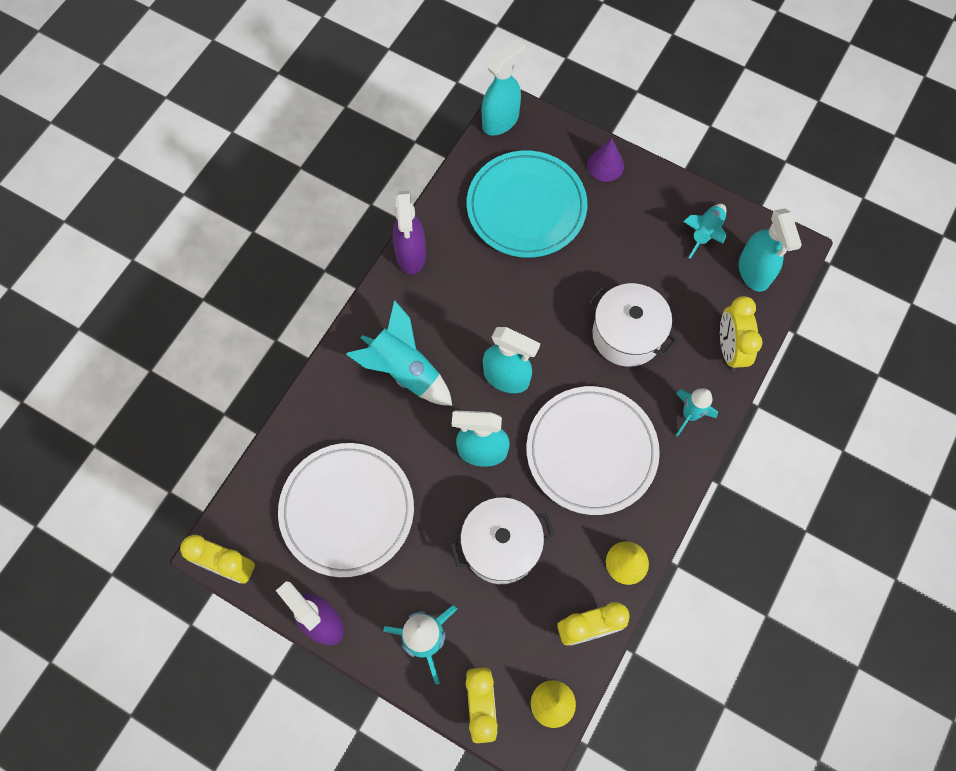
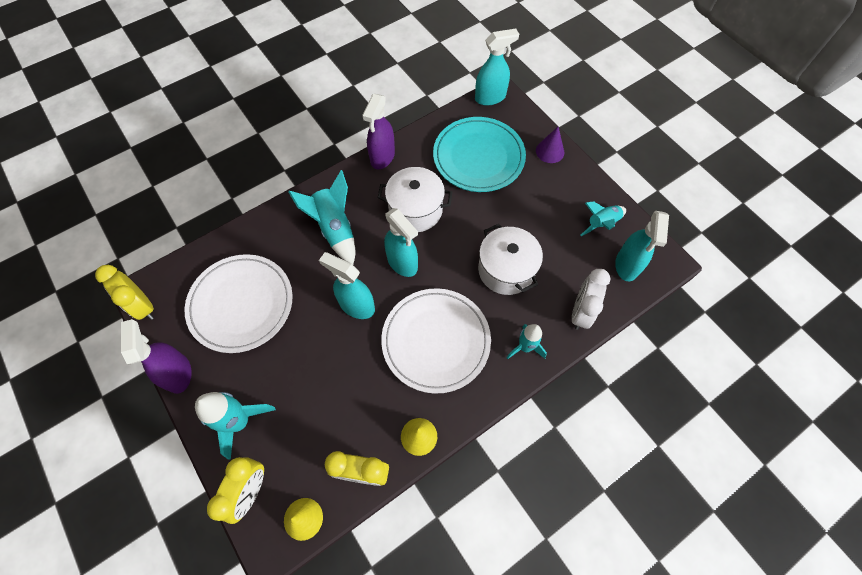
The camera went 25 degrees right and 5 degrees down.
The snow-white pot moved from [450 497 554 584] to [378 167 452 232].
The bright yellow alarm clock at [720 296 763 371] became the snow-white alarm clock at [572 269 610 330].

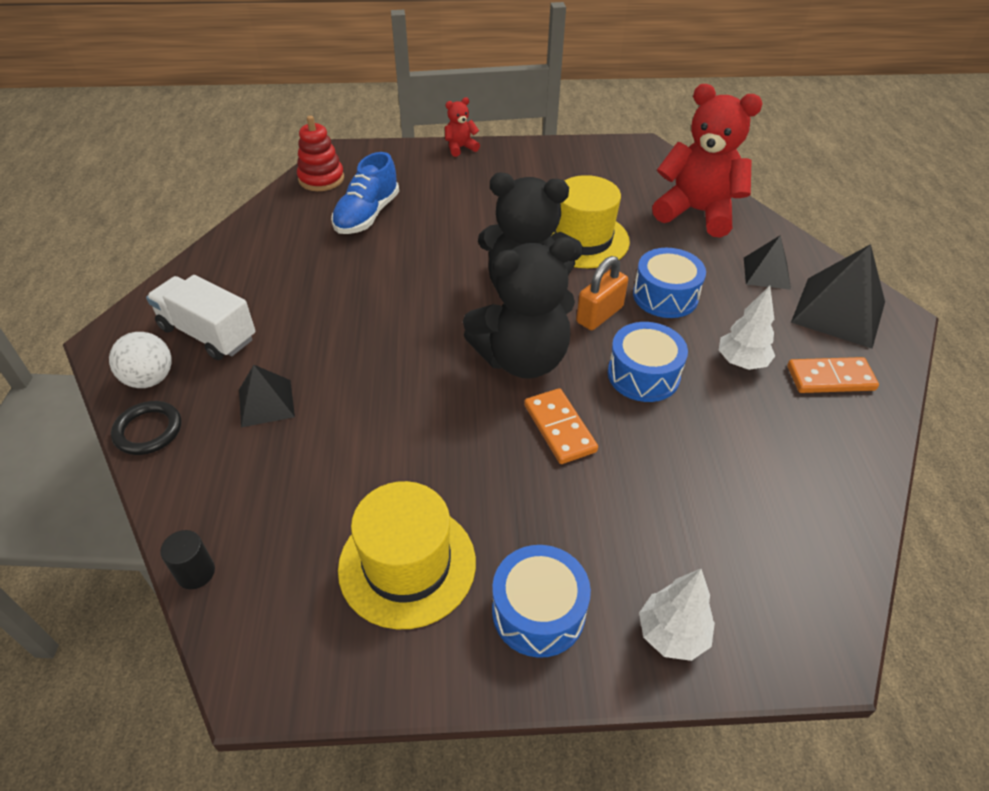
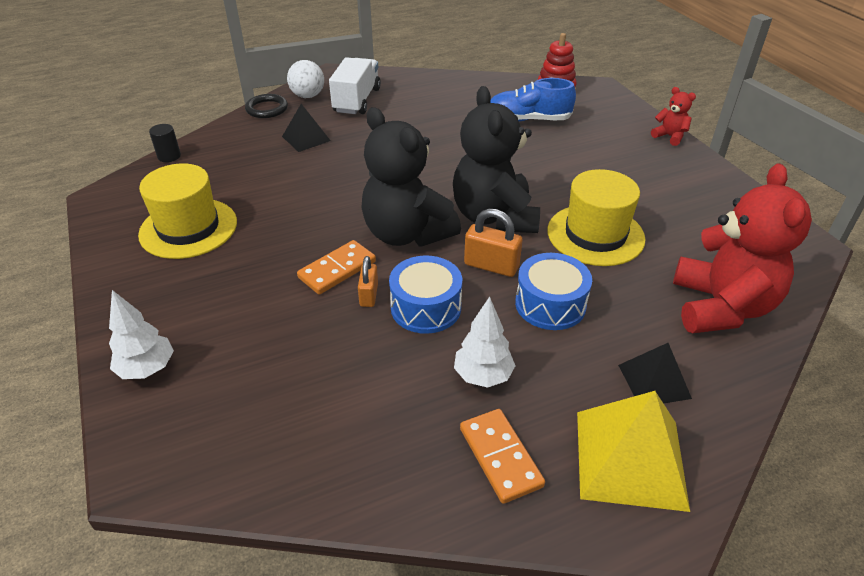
The camera went 70 degrees right and 5 degrees down.
The orange-coloured small lock at [358 256 378 307] appeared.
The ebony pyramid shape at [791 244 885 349] became the bright yellow pyramid shape at [577 391 690 512].
The blue drum at [492 545 591 658] disappeared.

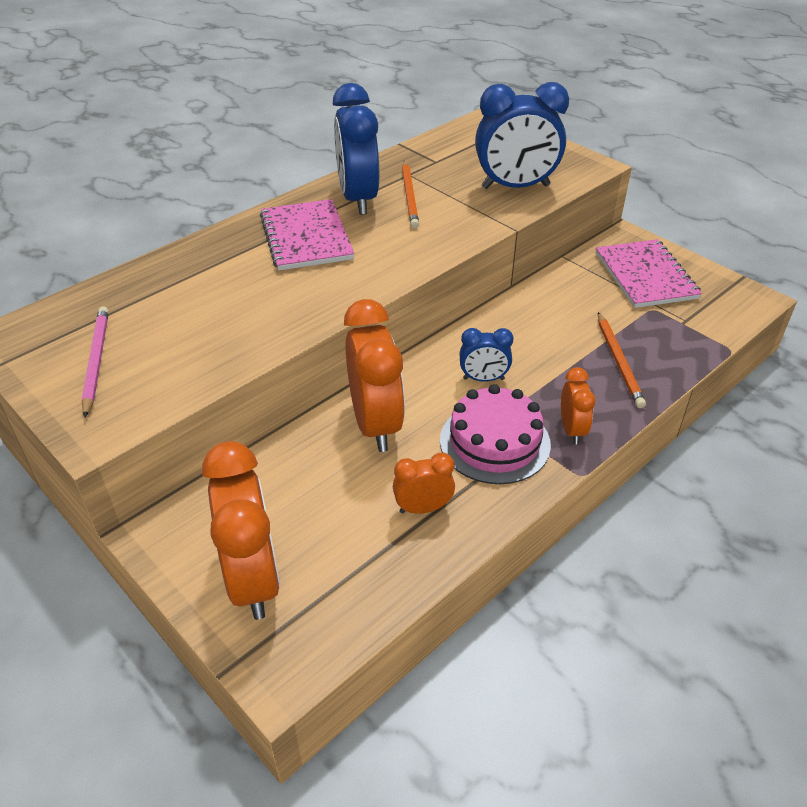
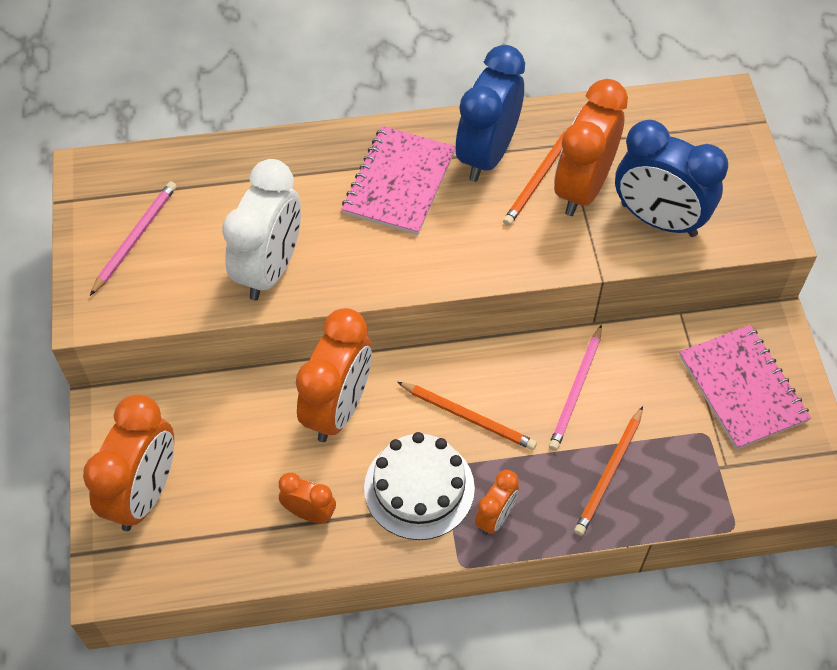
The camera went 35 degrees right and 15 degrees up.
The snow-white alarm clock at [222 159 301 300] appeared.
The pink layer cake at [440 384 551 484] became the snow-white layer cake at [364 432 475 540].
The blue alarm clock at [459 328 514 382] was replaced by the orange-coloured wooden pencil at [397 382 537 450].
The pink wooden pencil at [549 324 602 451] appeared.
The orange-coloured alarm clock at [554 79 628 216] appeared.
The pink exercise book at [596 239 702 308] turned 45 degrees counterclockwise.

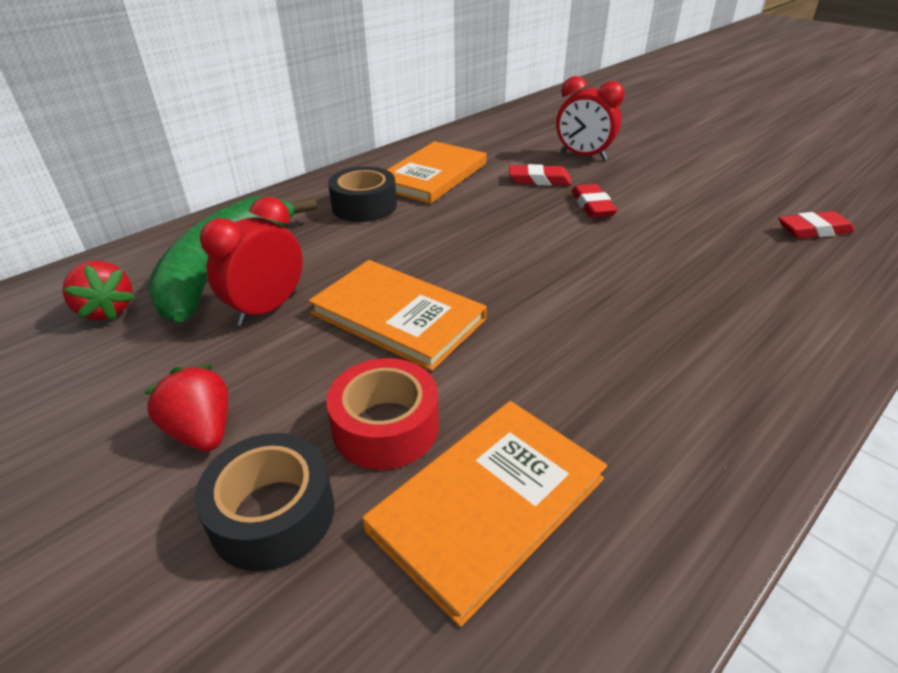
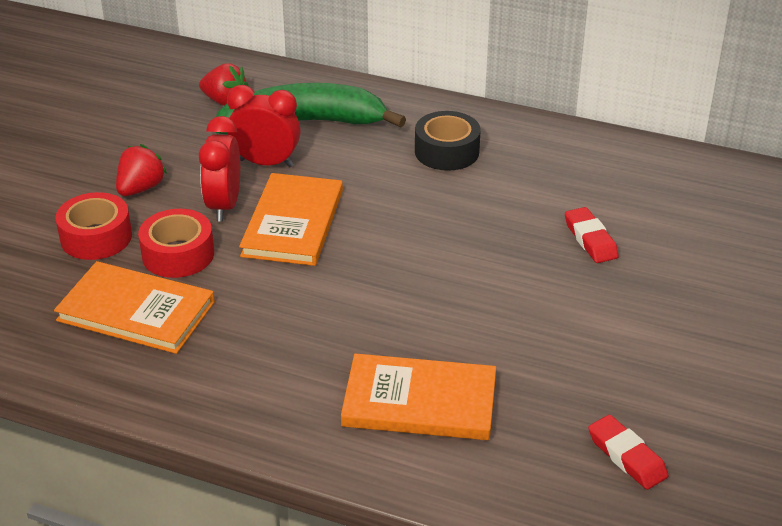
The camera went 65 degrees right and 0 degrees up.
The ebony tape at [195 433 334 571] became the red tape at [56 192 132 260].
The red toy strawberry at [62 261 134 321] turned 90 degrees counterclockwise.
The red alarm clock moved from [556 76 625 160] to [199 116 240 222].
The orange-coloured book moved from [387 141 487 204] to [341 353 496 440].
The red gum eraser at [571 184 617 218] disappeared.

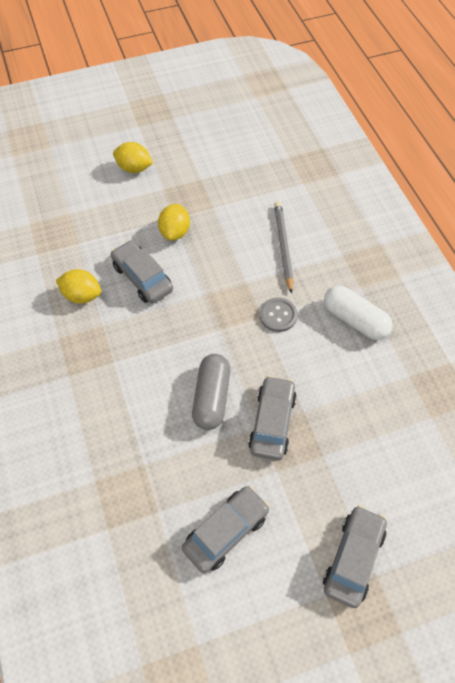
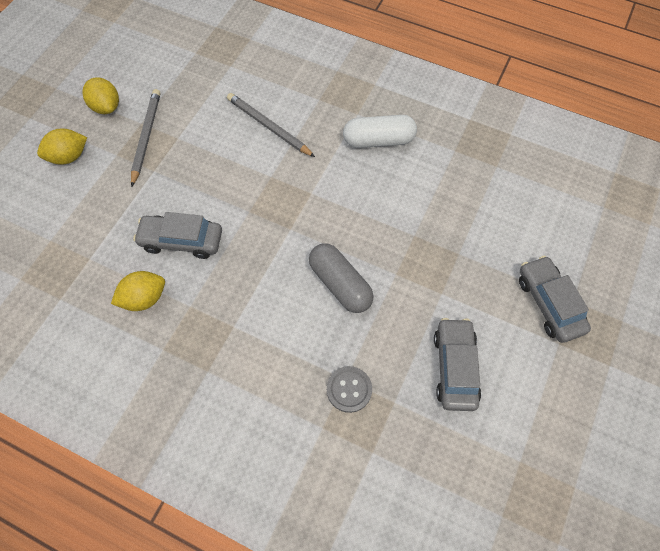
The camera went 45 degrees left and 5 degrees up.
The bright yellow citrus fruit moved from [158 204 190 241] to [82 77 119 114].
The grey wooden pencil at [131 89 160 187] appeared.
The grey shirt button moved from [259 298 298 332] to [327 366 372 413].
The grey automobile at [248 376 297 461] disappeared.

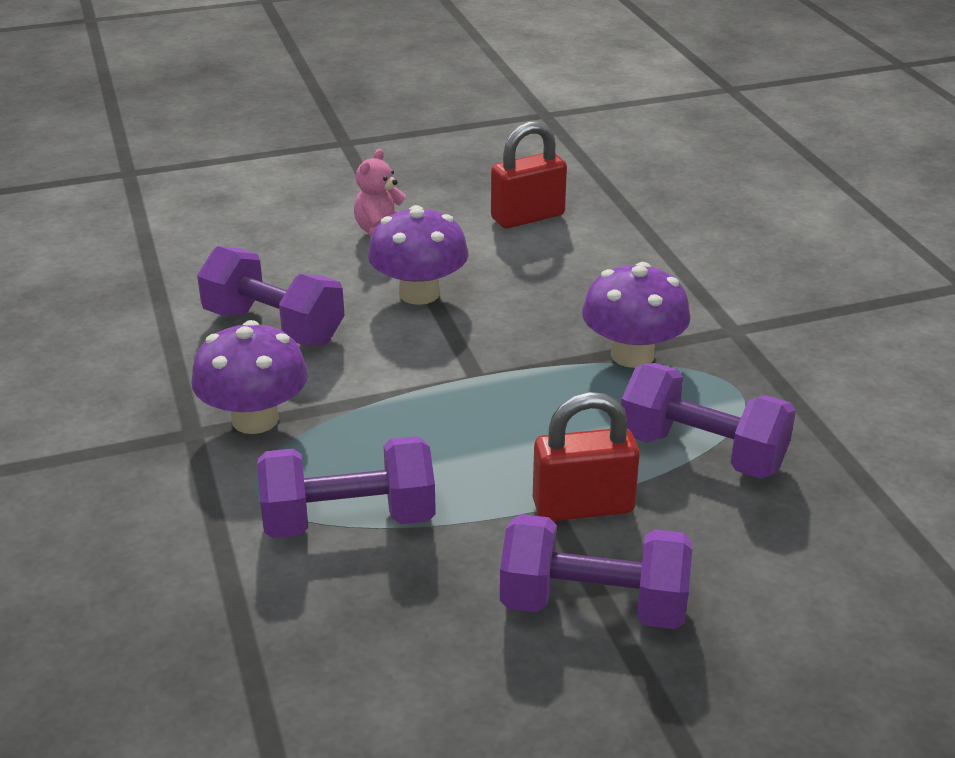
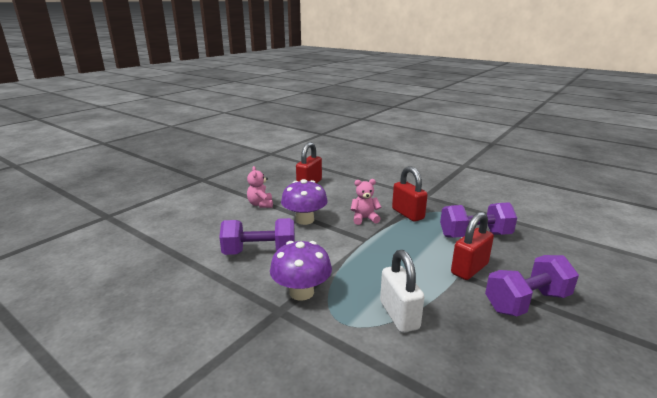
The camera went 35 degrees left and 10 degrees down.
The pink stuffed bear at [351 179 381 225] appeared.
The royal purple free weight at [257 436 436 538] was replaced by the snow-white small lock at [380 250 424 333].
The royal purple fungus at [582 262 690 368] was replaced by the red small lock at [392 166 428 222].

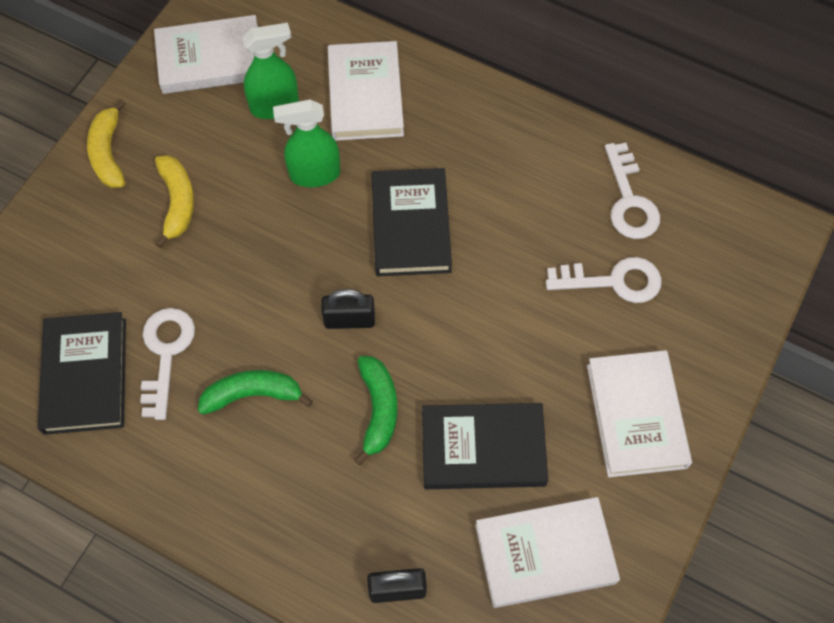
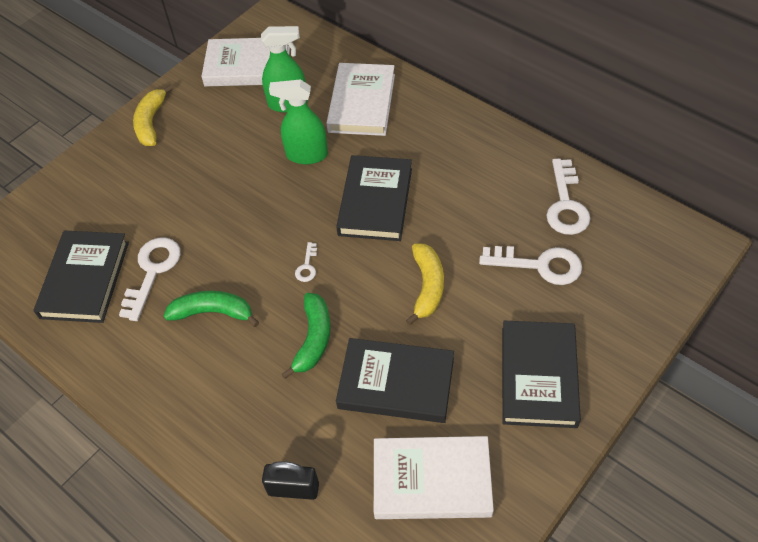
The camera went 15 degrees right and 10 degrees down.
The ebony small lock at [321 289 375 329] was replaced by the snow-white key at [295 242 317 282].
The bright yellow banana fruit moved from [155 155 194 248] to [406 244 444 325].
The snow-white book at [587 350 692 477] became the ebony book at [502 321 581 428].

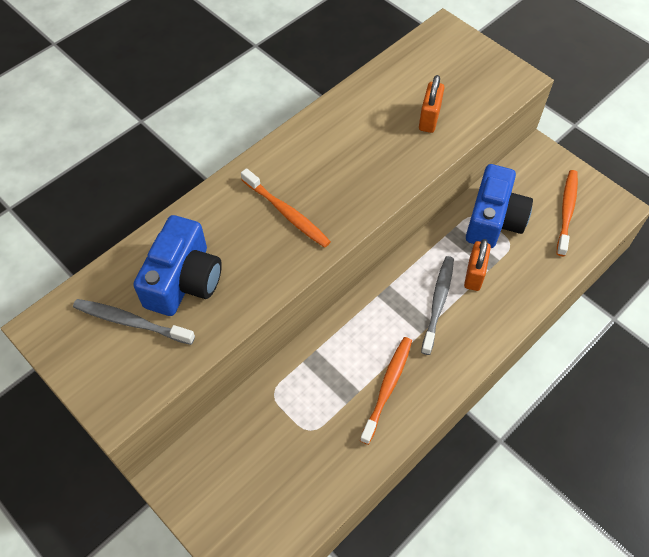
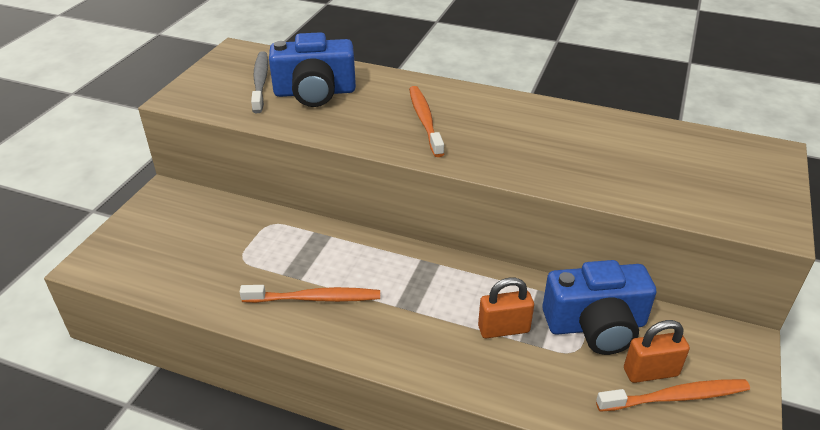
The camera went 65 degrees right and 20 degrees down.
The orange-coloured tooth brush at [241 168 331 248] turned 150 degrees clockwise.
The orange-coloured small lock moved from [419 75 444 133] to [624 320 690 383].
The grey tooth brush at [421 256 454 355] disappeared.

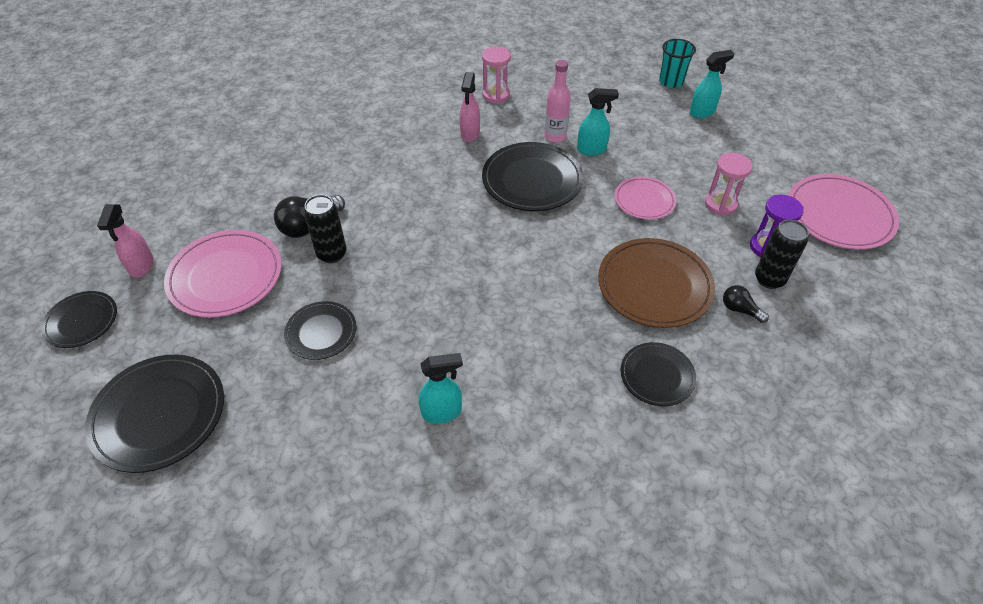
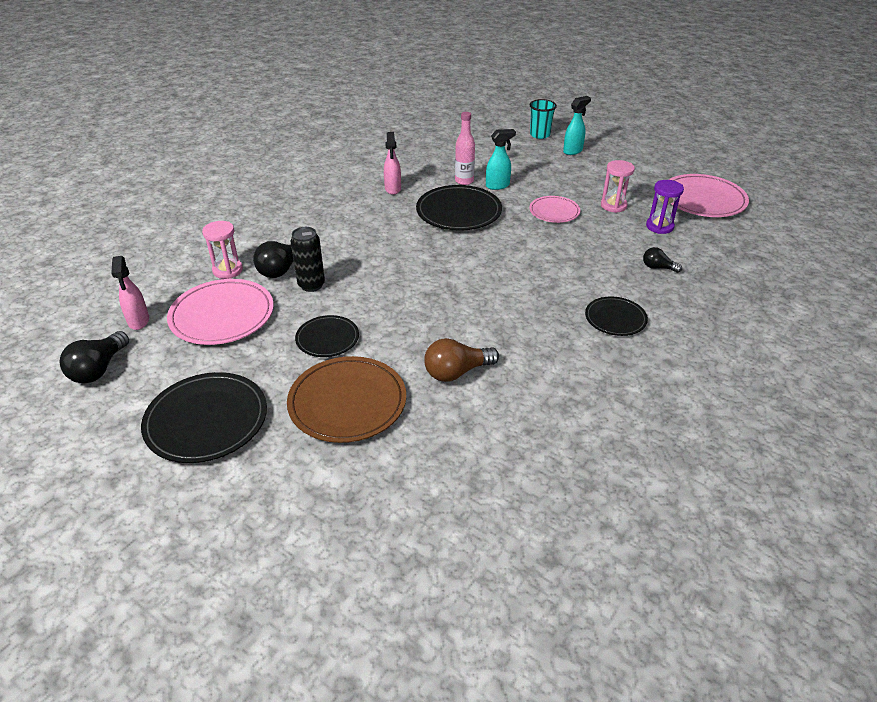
The camera went 15 degrees left and 10 degrees down.
The ebony dinner plate at [41 291 117 348] was replaced by the ebony lightbulb at [59 331 129 383].
The pink hourglass moved from [482 47 511 104] to [202 221 243 279].
The brown dinner plate moved from [598 238 715 328] to [287 356 406 443].
The teal spray bottle at [419 353 463 423] was replaced by the brown lightbulb at [424 338 499 382].
The ebony can at [755 220 809 289] disappeared.

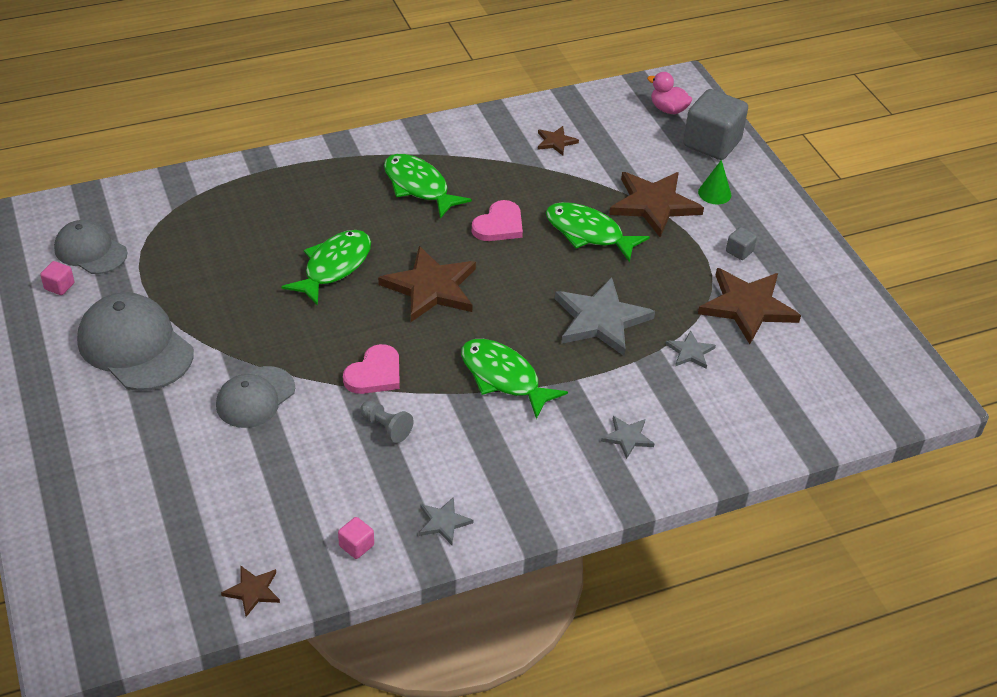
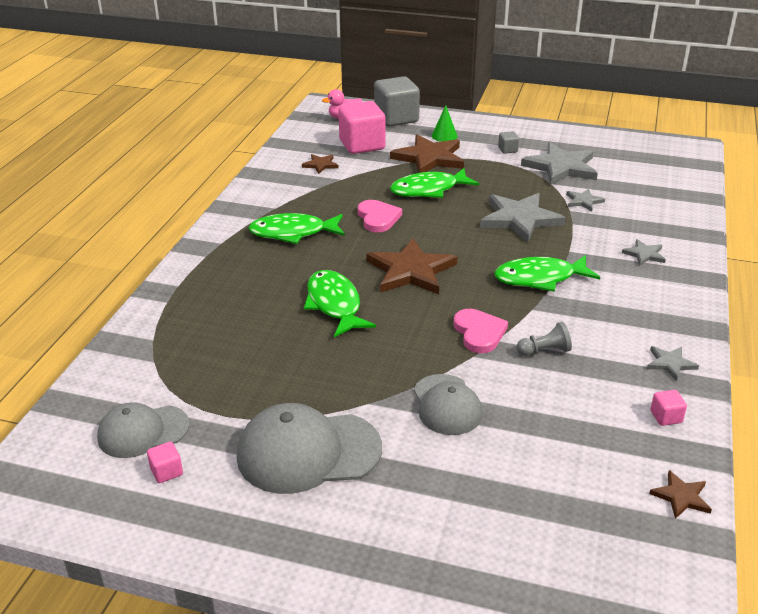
The camera went 50 degrees left and 10 degrees down.
The pink block at [338 101 386 154] appeared.
The brown five-pointed star at [698 268 801 344] became the grey five-pointed star at [521 142 598 185].

